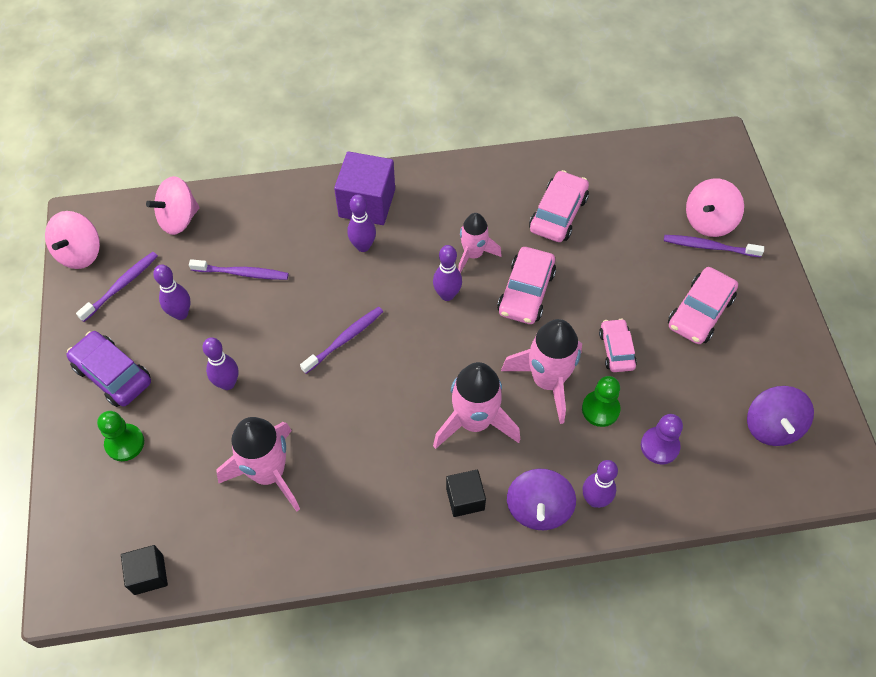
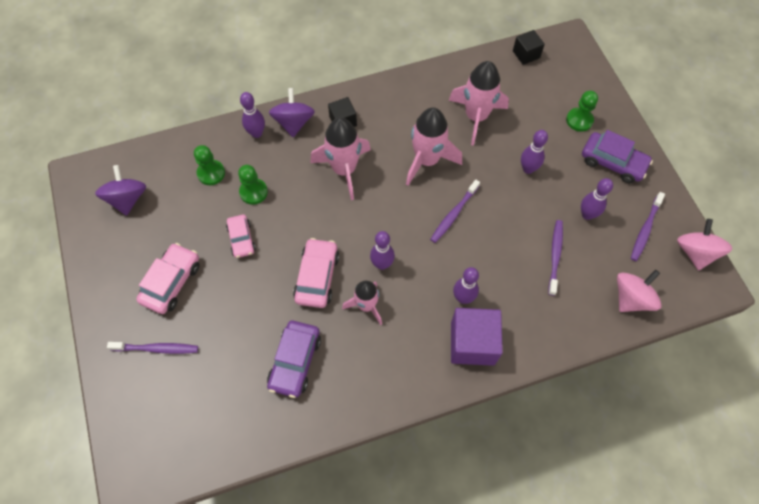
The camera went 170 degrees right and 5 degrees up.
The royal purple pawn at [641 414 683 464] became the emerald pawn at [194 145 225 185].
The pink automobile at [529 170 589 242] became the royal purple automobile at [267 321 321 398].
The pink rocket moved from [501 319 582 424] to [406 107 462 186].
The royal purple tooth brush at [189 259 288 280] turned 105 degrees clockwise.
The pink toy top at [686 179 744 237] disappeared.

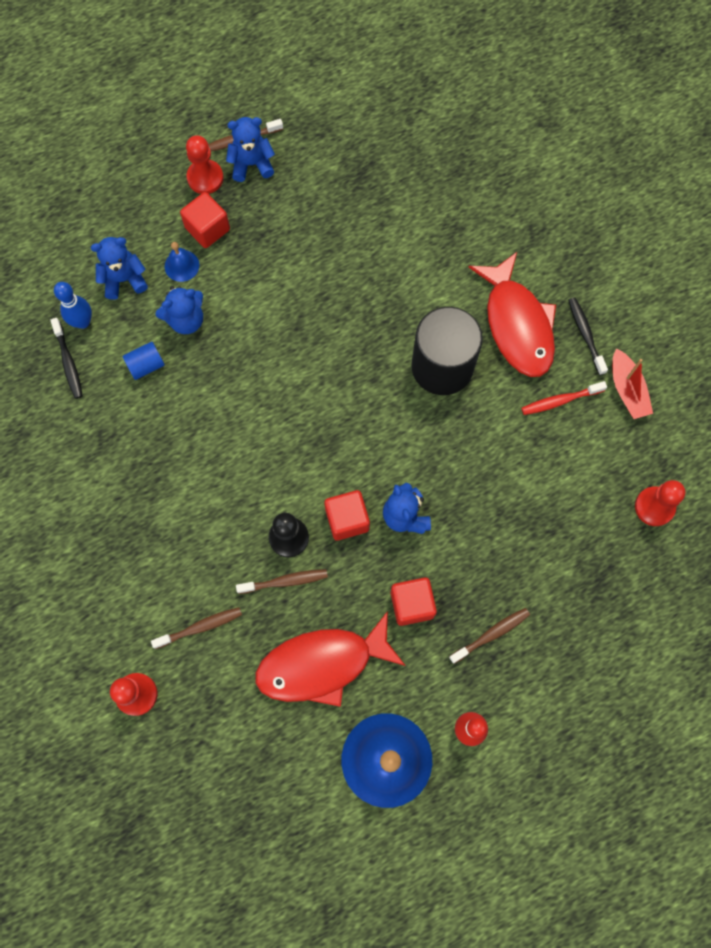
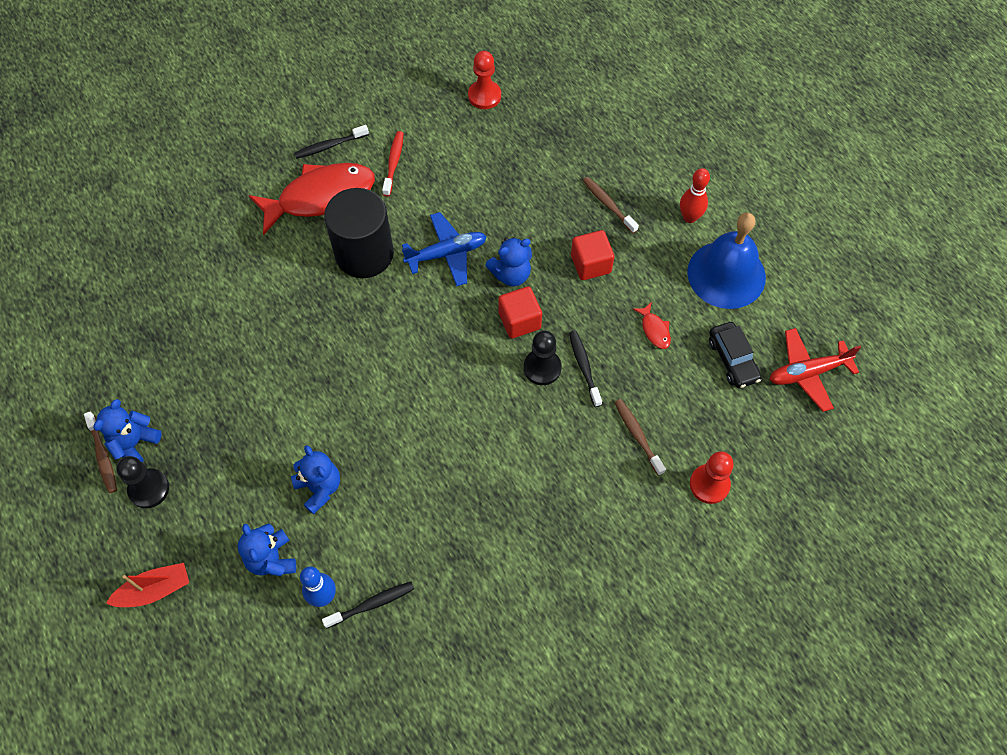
The camera went 95 degrees left and 10 degrees down.
The blue stuffed bear at [226 117 275 182] turned 45 degrees clockwise.
The red toy boat moved from [612 348 653 419] to [106 563 189 607].
The red pawn at [186 135 223 194] became the ebony pawn at [116 456 169 508].
The red tooth brush at [521 381 607 415] turned 150 degrees counterclockwise.
The blue aeroplane at [402 212 487 286] appeared.
The brown tooth brush at [236 569 328 594] became the ebony tooth brush at [569 331 602 407].
The red fish at [255 611 406 707] changed to 0.40 times the size.
The ebony automobile at [709 322 761 388] appeared.
The red aeroplane at [769 328 861 412] appeared.
The blue solid cylinder at [122 342 165 380] disappeared.
The blue bell at [165 242 199 282] disappeared.
The red block at [180 192 230 248] disappeared.

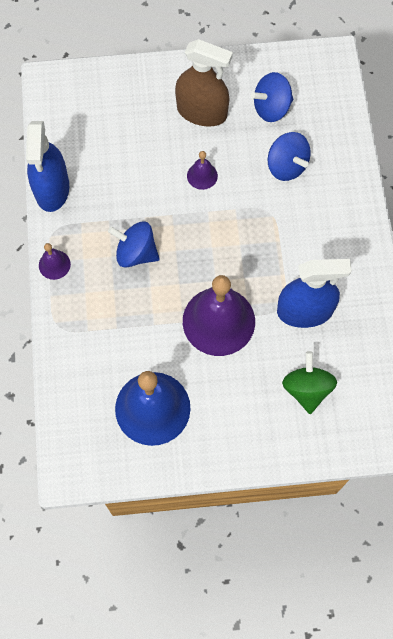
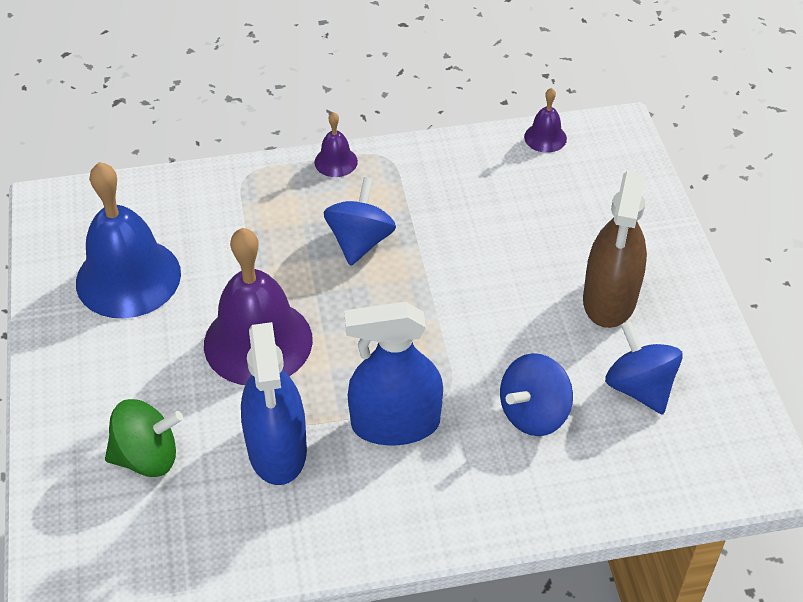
The camera went 85 degrees right and 20 degrees down.
The blue spray bottle moved from [26 121 69 212] to [344 302 443 445].
The royal purple bell moved from [187 151 218 190] to [524 88 567 153].

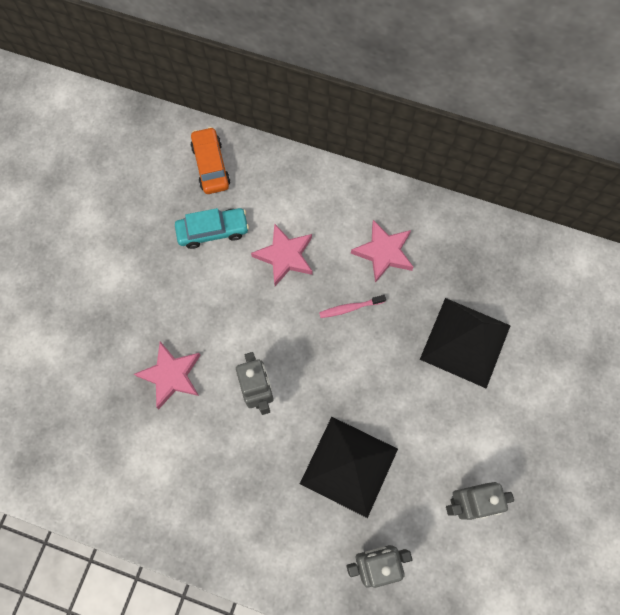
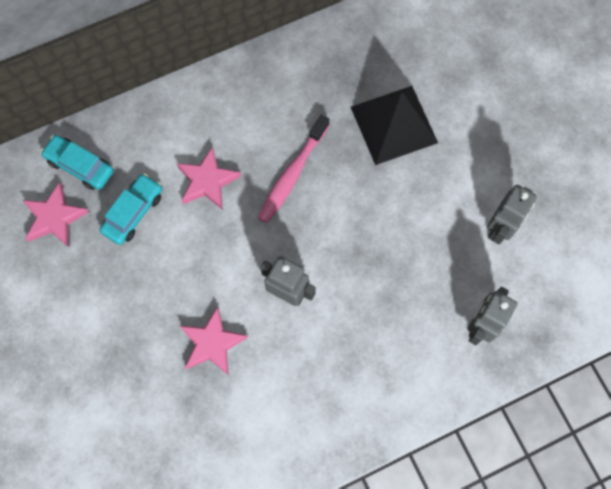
The camera went 45 degrees left and 0 degrees up.
The pink five-pointed star moved from [351 220 414 283] to [22 182 89 247].
The orange-coloured automobile at [190 127 230 194] became the teal automobile at [41 135 114 190].
The pink tooth brush at [319 295 386 318] changed to 1.84 times the size.
The ebony pyramid shape at [300 417 398 518] disappeared.

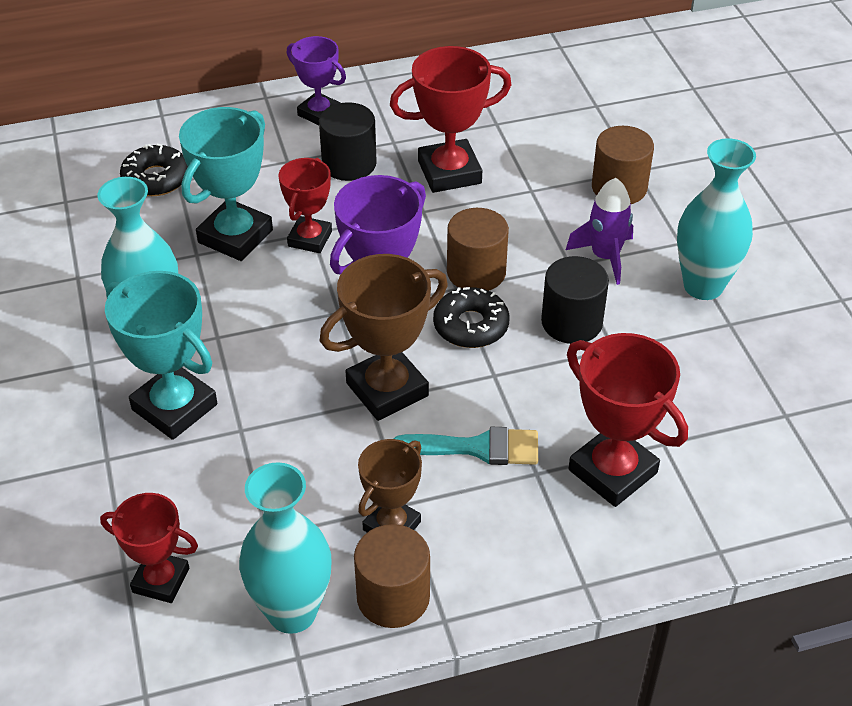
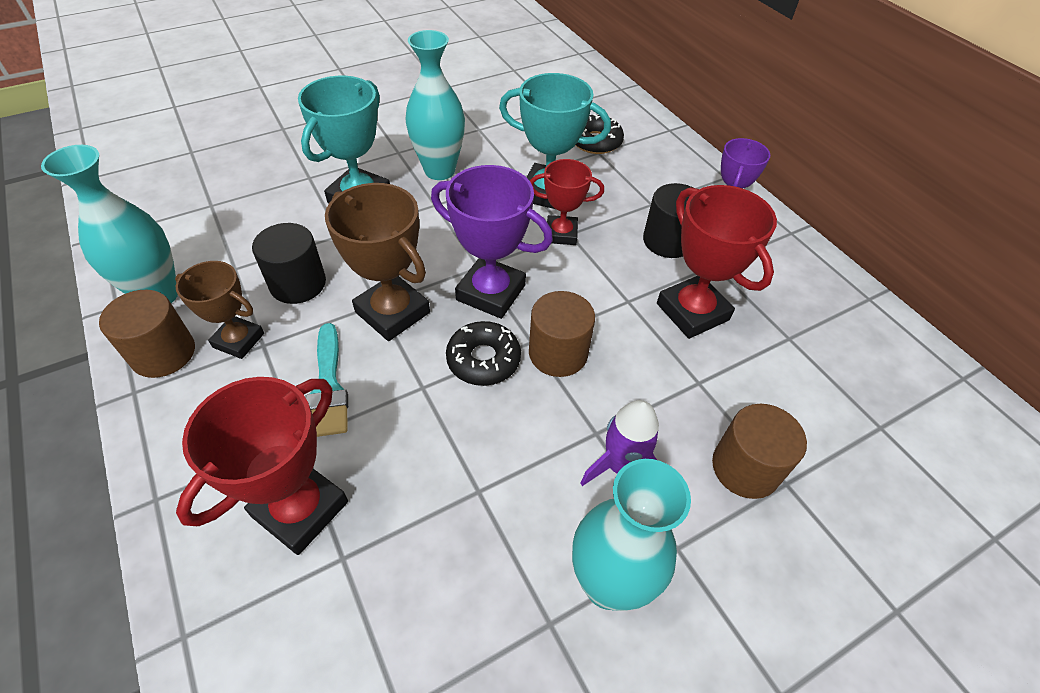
The camera went 75 degrees right and 5 degrees up.
The ebony solid cylinder moved from [541 256 609 344] to [252 223 326 304].
The red award cup at [100 493 198 603] disappeared.

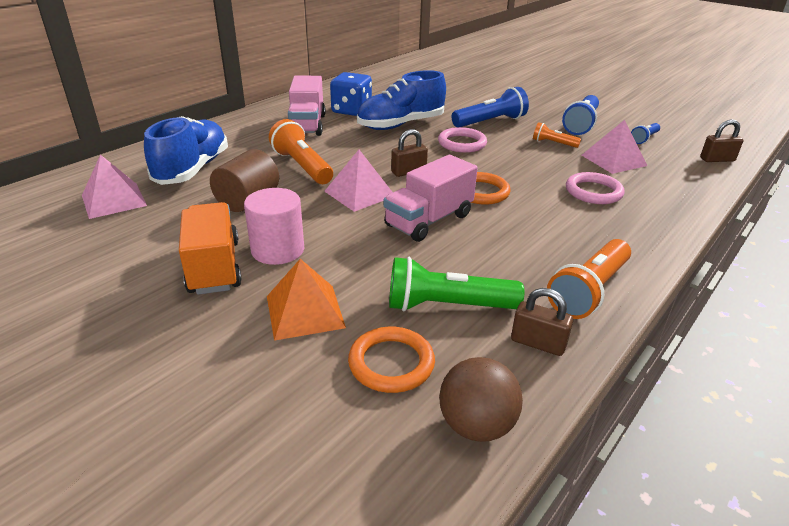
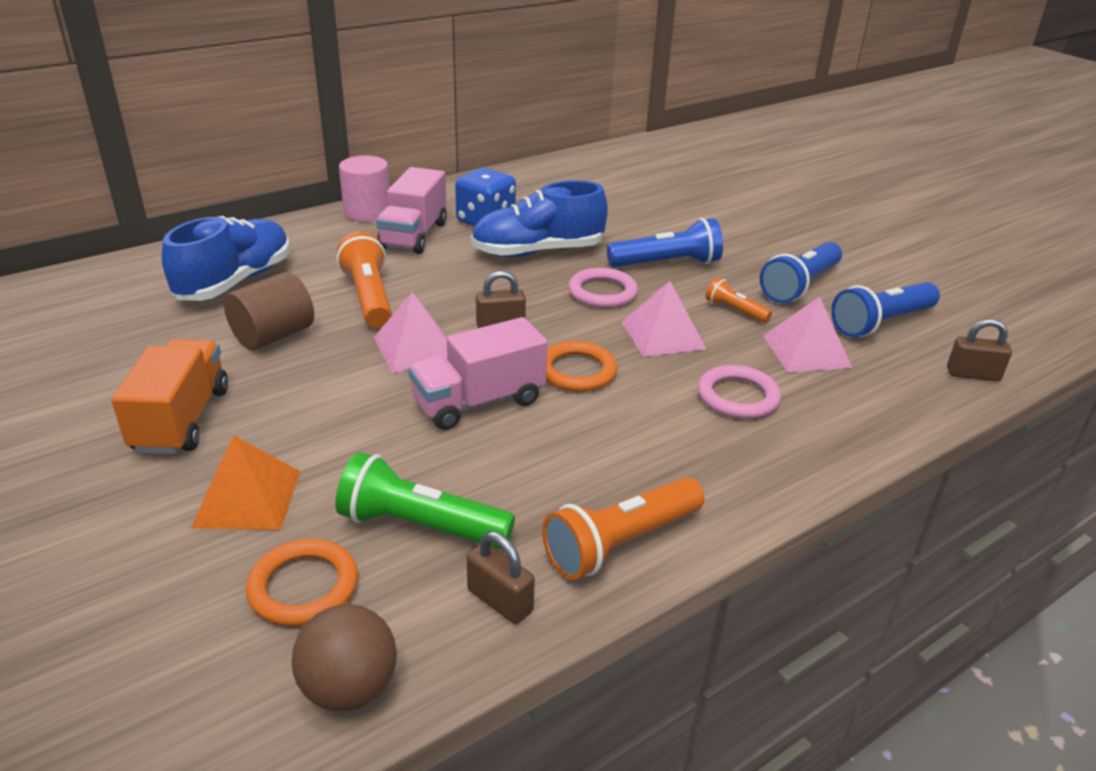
The camera went 15 degrees right and 0 degrees up.
The pink solid cylinder moved from [244 188 304 265] to [339 156 390 222].
The pink pyramid shape moved from [82 155 147 219] to [622 281 706 357].
The blue flashlight at [631 123 660 144] changed to 1.82 times the size.

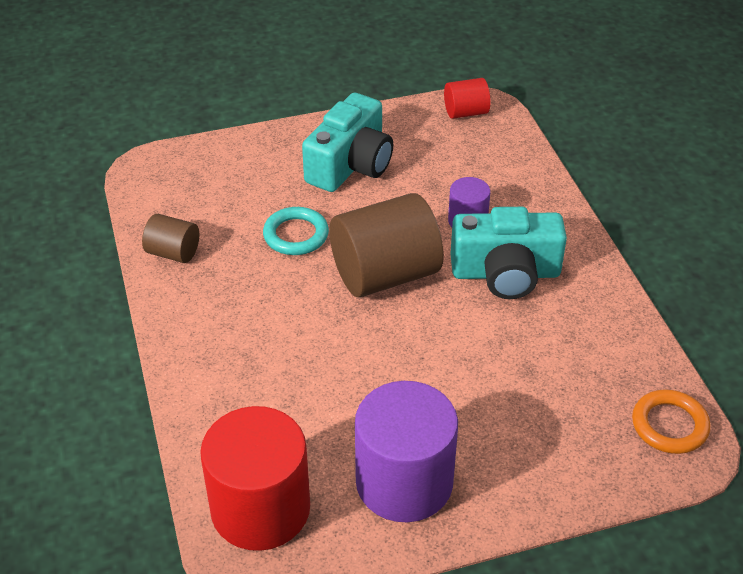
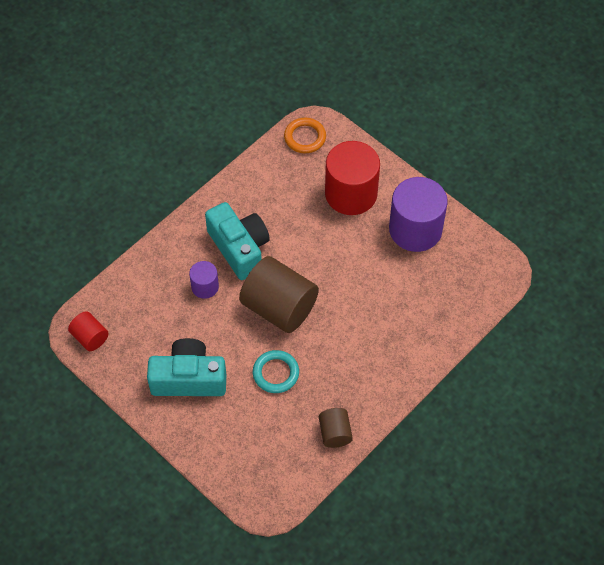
The camera went 120 degrees left and 15 degrees up.
The red solid cylinder moved from [200 406 310 551] to [325 141 380 215].

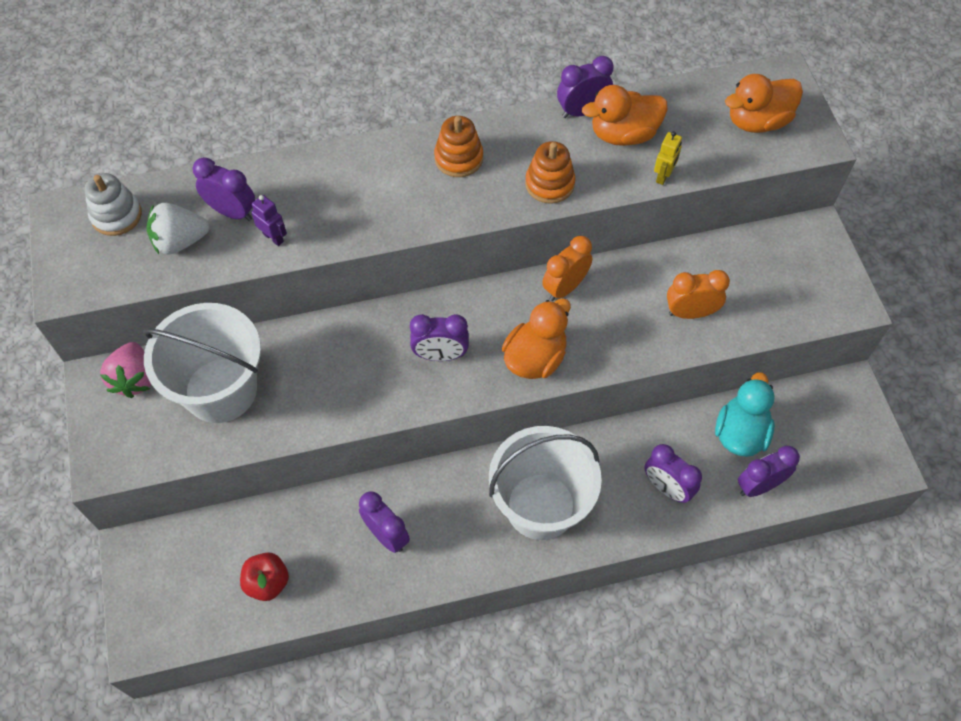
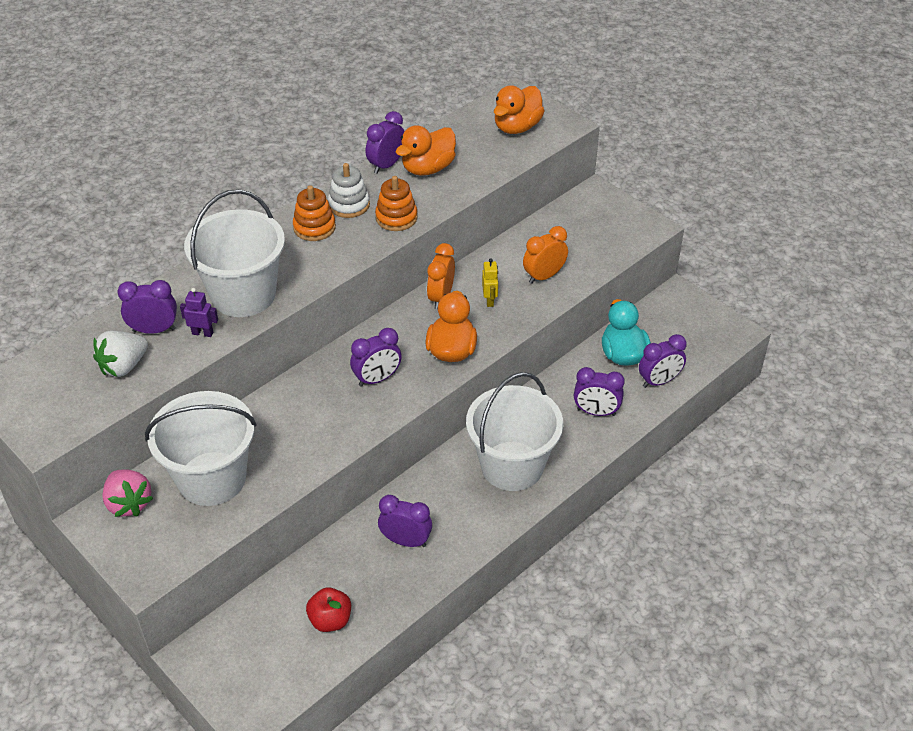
The camera went 30 degrees left and 15 degrees down.
The snow-white bucket at [184 189 285 317] appeared.
The snow-white ring stacker moved from [85 173 142 236] to [328 163 370 218].
The bright yellow toy robot moved from [654 131 682 185] to [482 258 498 307].
The royal purple alarm clock at [738 446 800 497] turned 150 degrees counterclockwise.

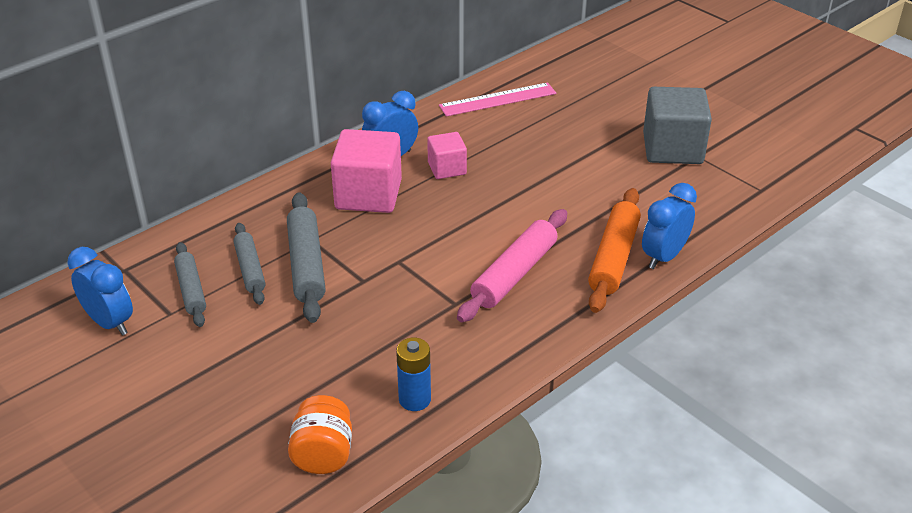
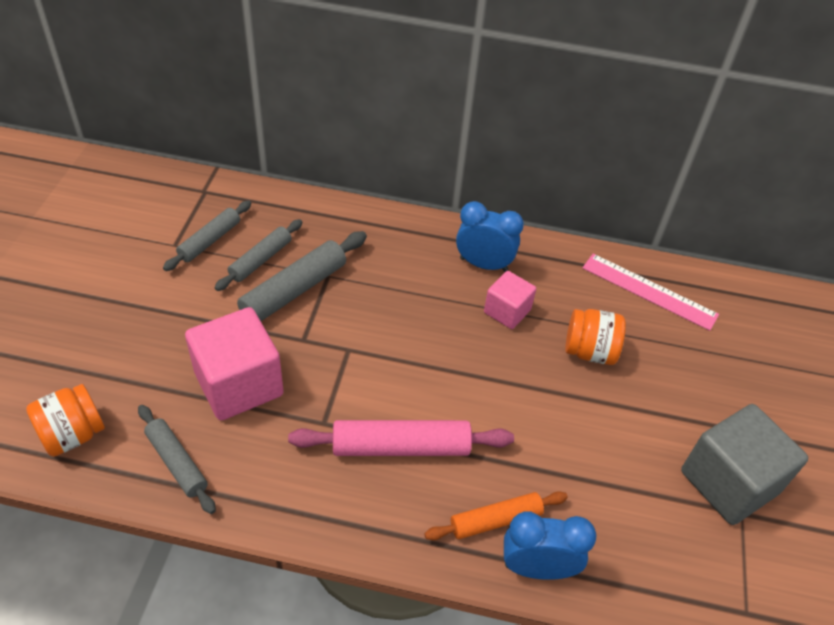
The camera went 50 degrees right and 10 degrees up.
The blue power cell at [396 338 431 411] was replaced by the grey pastry roller at [138 405 216 514].
The pink block moved from [331 129 402 213] to [185 307 284 420].
The orange-coloured pastry roller at [588 188 641 313] changed to 0.64 times the size.
The orange-coloured jam jar at [565 309 626 365] appeared.
The blue alarm clock at [67 247 133 335] disappeared.

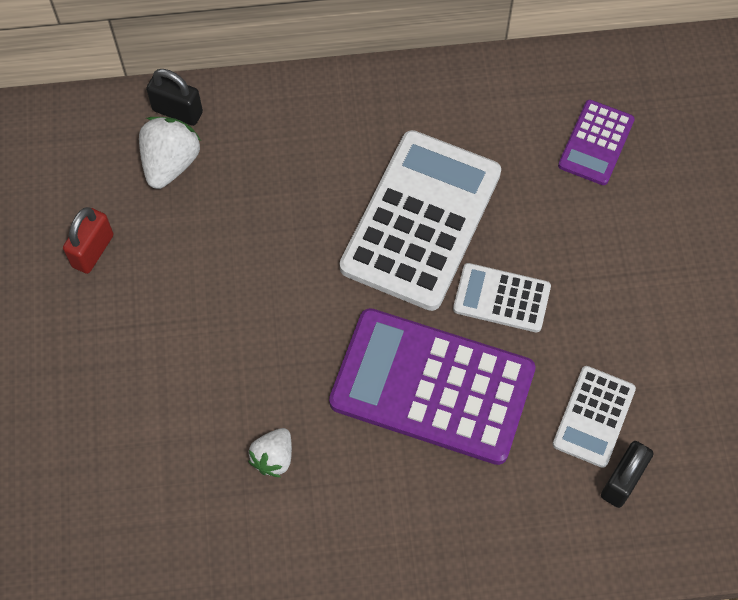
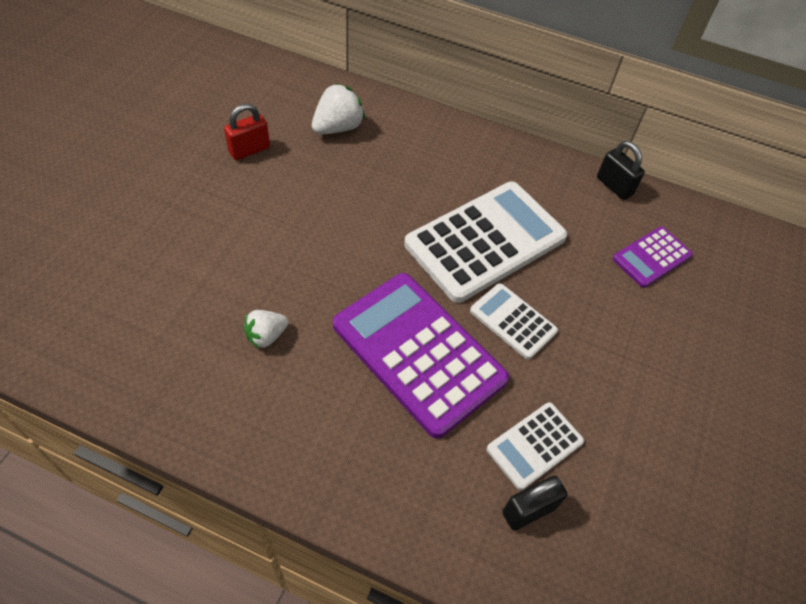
The camera went 25 degrees right and 10 degrees down.
The ebony small lock moved from [146 69 203 126] to [597 141 645 200].

